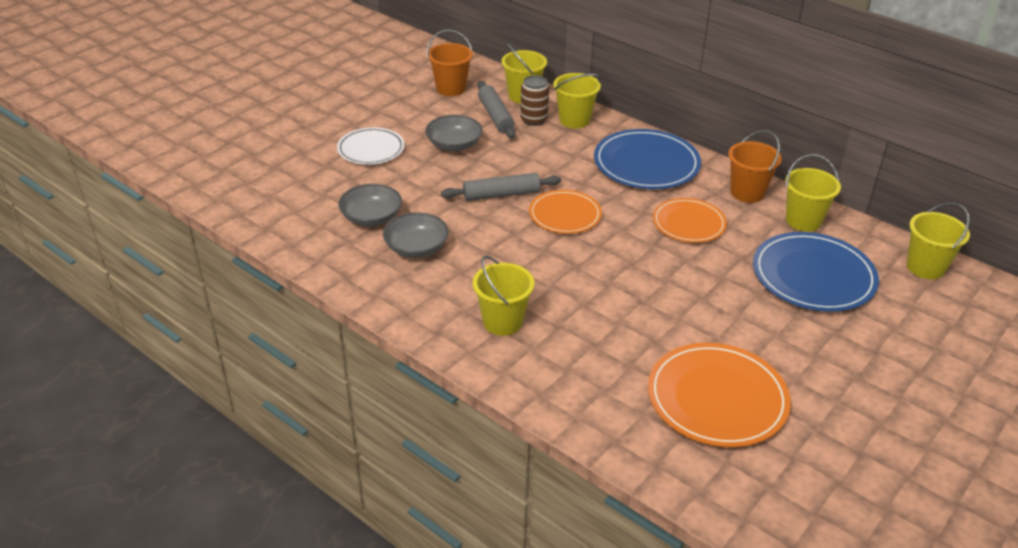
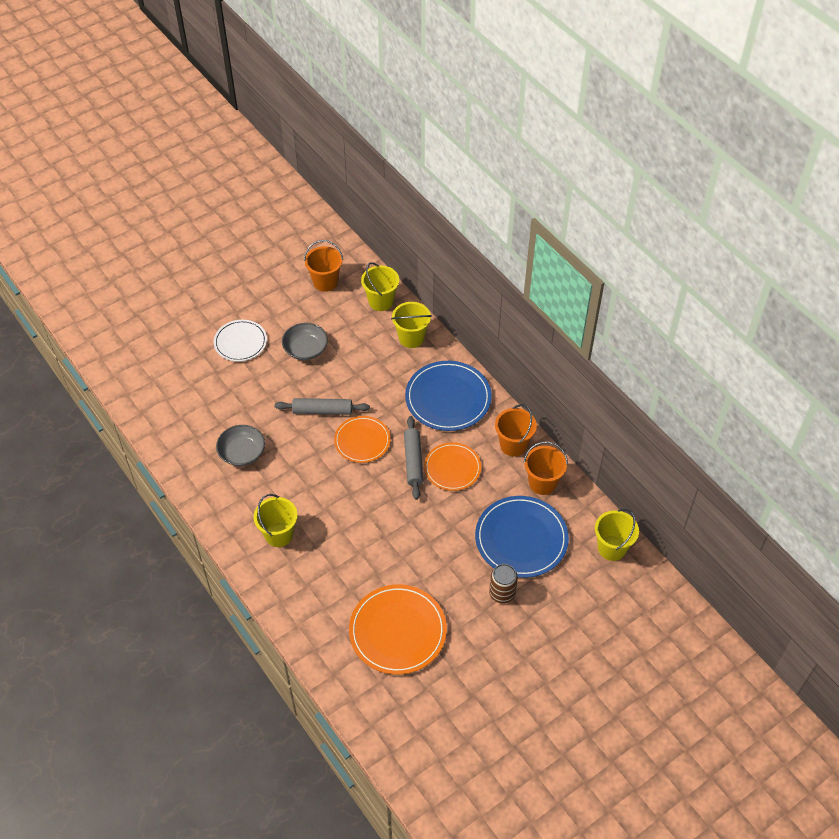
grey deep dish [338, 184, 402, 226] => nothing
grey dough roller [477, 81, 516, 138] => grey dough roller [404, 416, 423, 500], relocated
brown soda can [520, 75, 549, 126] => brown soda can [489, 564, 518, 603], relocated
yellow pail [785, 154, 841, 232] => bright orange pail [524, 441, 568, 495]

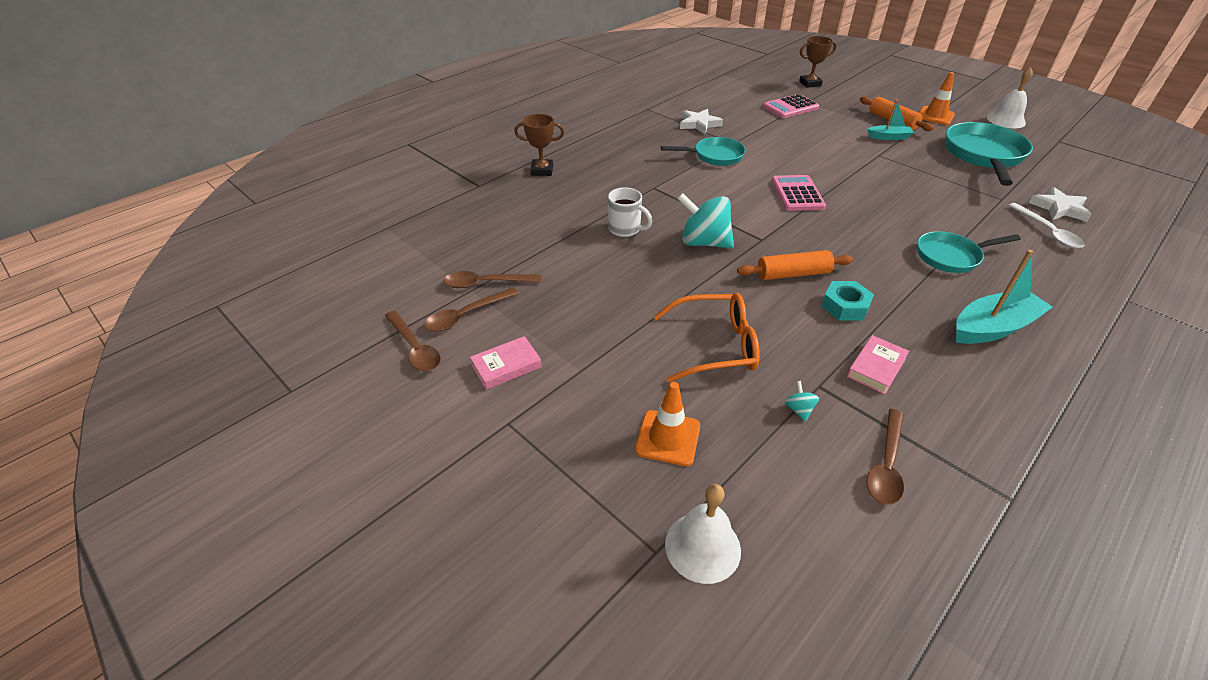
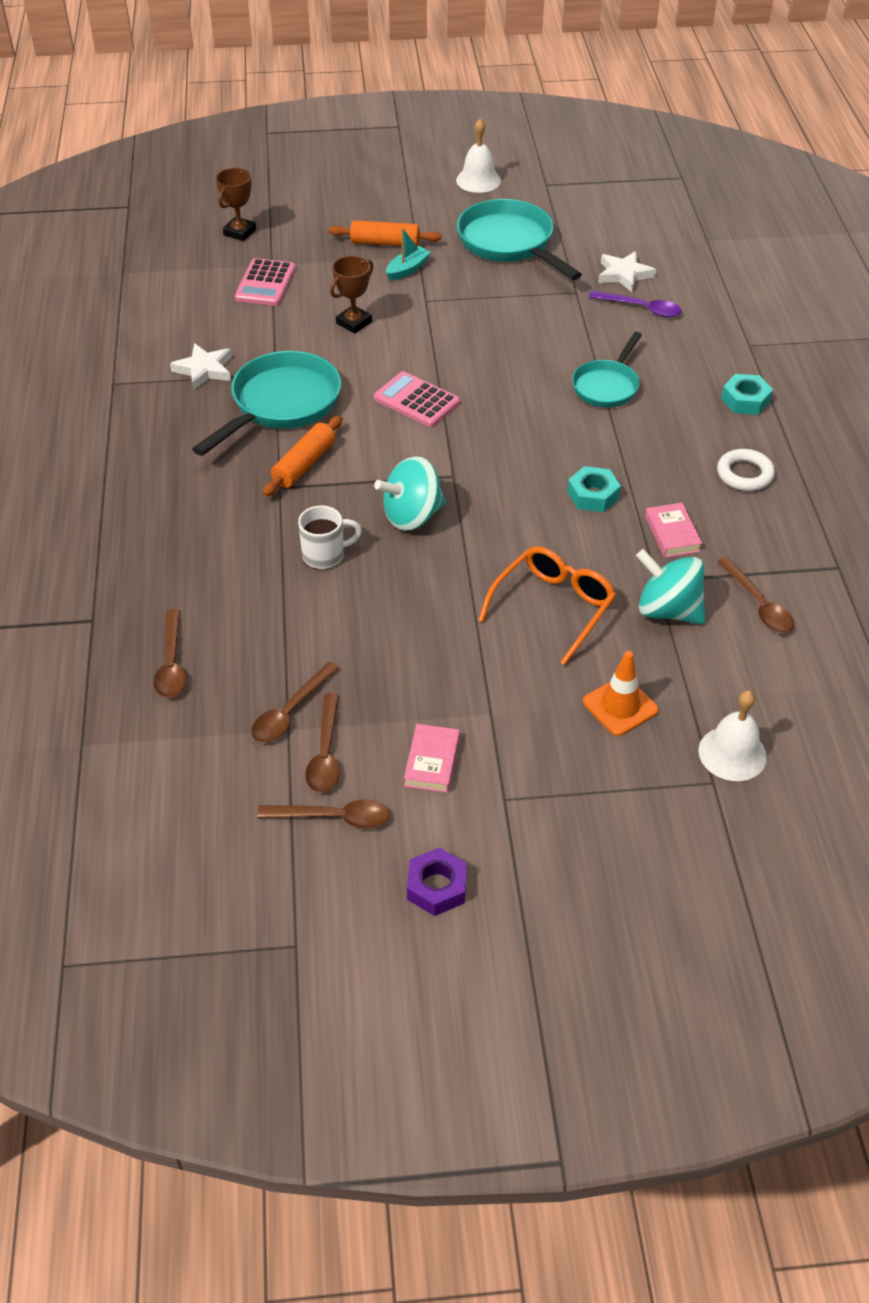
bright orange road cone [919, 72, 955, 125] => nothing
aqua boat [956, 250, 1053, 344] => nothing
nothing => brown spoon [153, 609, 186, 698]
nothing => purple nut [407, 847, 467, 916]
nothing => snow-white torus [717, 449, 775, 491]
nothing => aqua nut [721, 374, 773, 415]
brown award cup [514, 114, 564, 176] => brown award cup [330, 256, 373, 334], relocated
bright orange dough roller [737, 250, 853, 280] => bright orange dough roller [263, 416, 342, 496], relocated
snow-white spoon [1008, 203, 1085, 248] => purple spoon [589, 291, 682, 317]
aqua skillet [661, 137, 745, 166] => aqua skillet [192, 351, 341, 456], x1.61
aqua toy top [785, 381, 819, 422] => aqua toy top [636, 549, 705, 624], x2.44

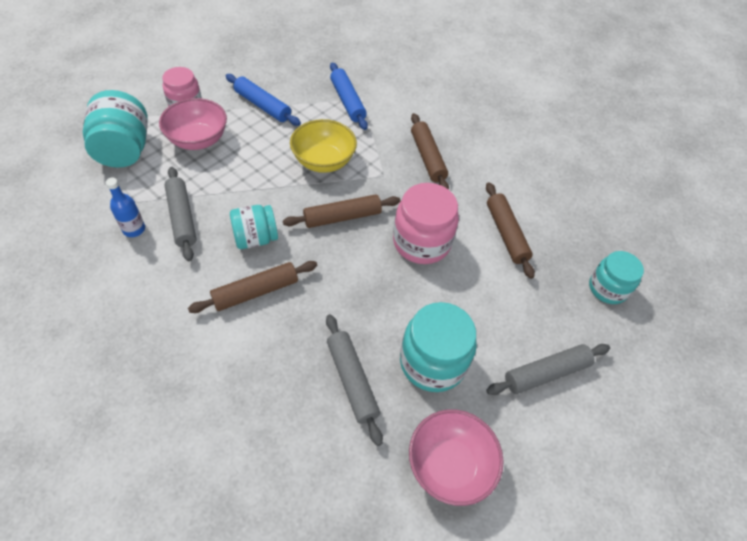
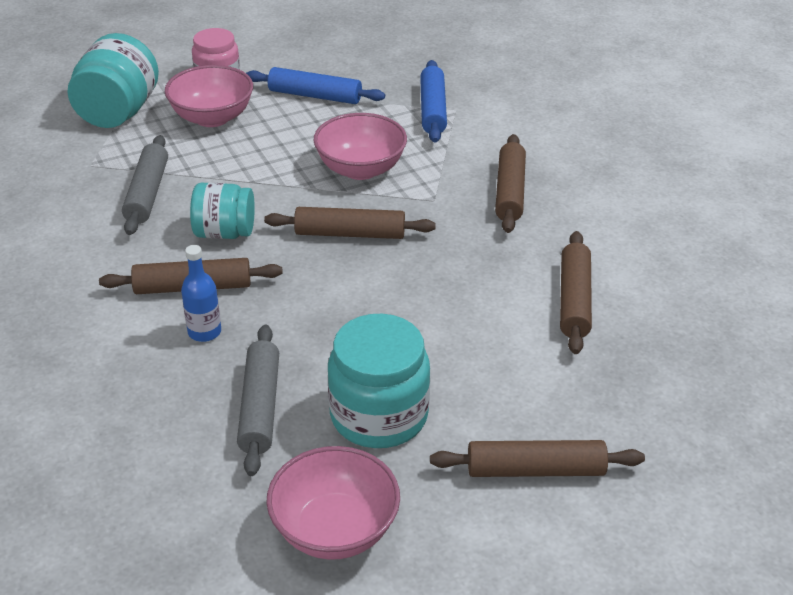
pink preserve jar [393, 183, 459, 264] => nothing
aqua preserve jar [589, 251, 644, 304] => nothing
cobalt bottle [106, 178, 145, 237] => cobalt bottle [181, 245, 221, 342], relocated
yellow deep dish [290, 119, 357, 173] => pink deep dish [314, 113, 407, 180]
grey dough roller [486, 344, 610, 395] => brown dough roller [430, 440, 645, 477]
cobalt dough roller [226, 74, 301, 126] => cobalt dough roller [246, 67, 385, 104], 45 degrees counterclockwise

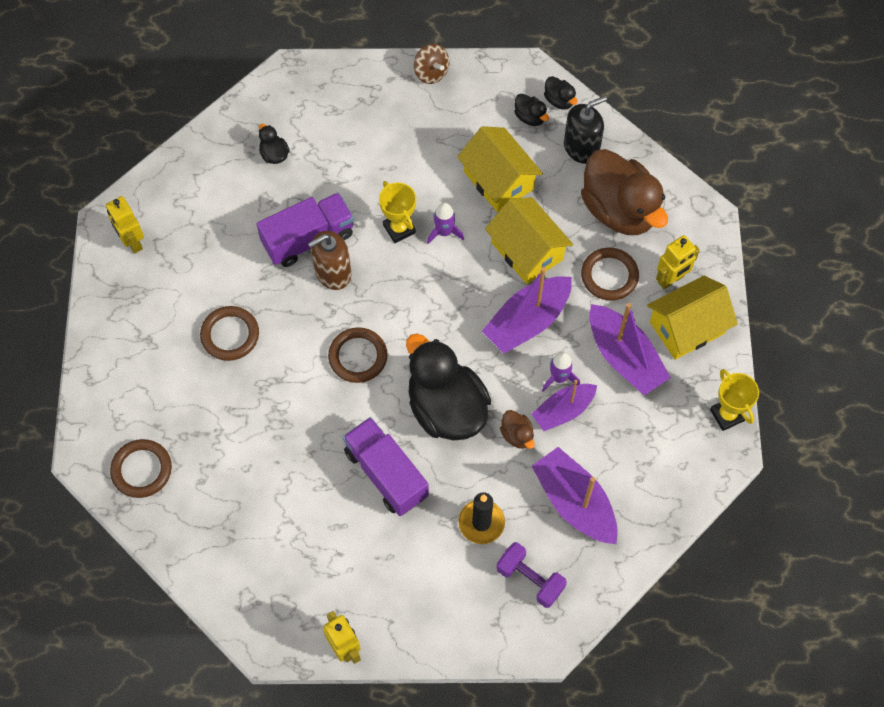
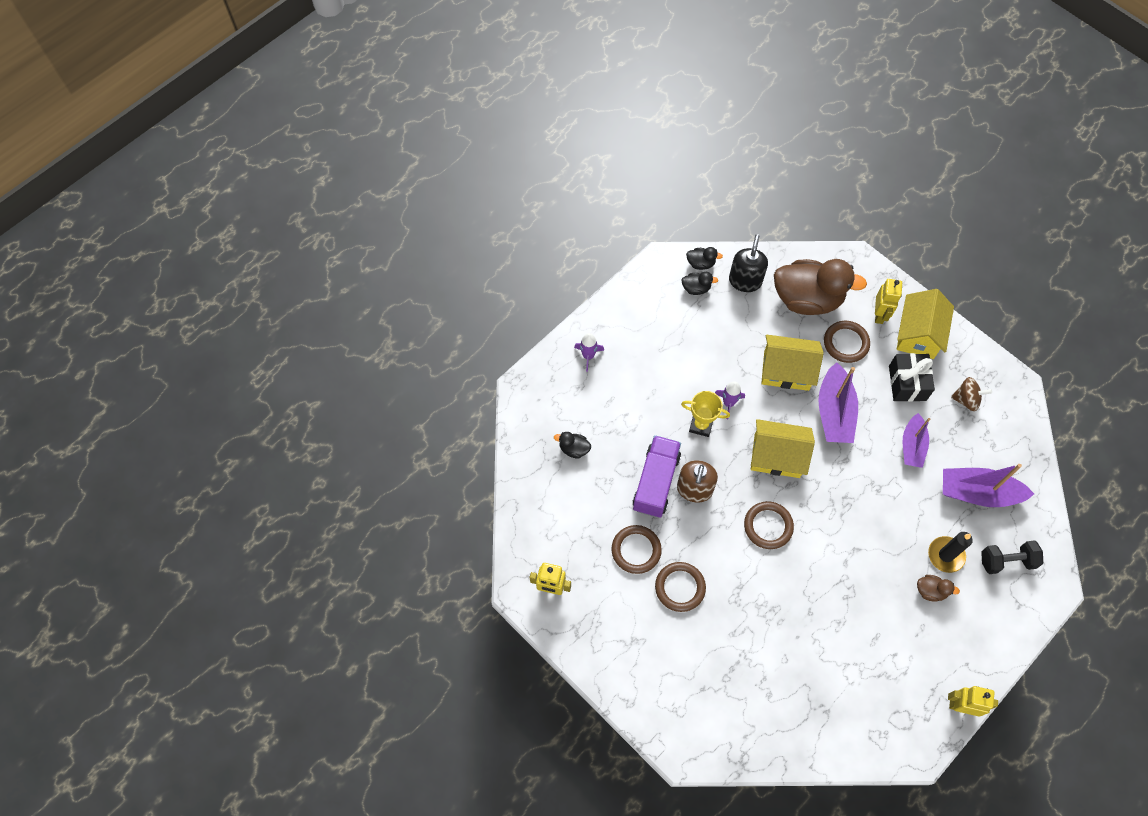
purple truck [343, 417, 429, 516] => nothing
black toy duck [406, 333, 491, 440] => nothing
yellow award cup [710, 369, 759, 431] => nothing
brown torus [110, 439, 172, 498] => brown torus [611, 525, 662, 574], relocated
brown toy top [414, 44, 449, 84] => brown toy top [951, 377, 992, 411], relocated
yellow toy house [457, 126, 543, 212] => yellow toy house [751, 419, 815, 478], relocated
brown toy duck [500, 410, 535, 449] => brown toy duck [917, 575, 960, 602], relocated
purple spaceship [542, 352, 580, 391] => purple spaceship [574, 333, 604, 372], relocated
purple boat [589, 303, 671, 396] => black present [889, 353, 935, 402]
purple dumbbell [496, 542, 567, 608] => black dumbbell [981, 540, 1043, 574]

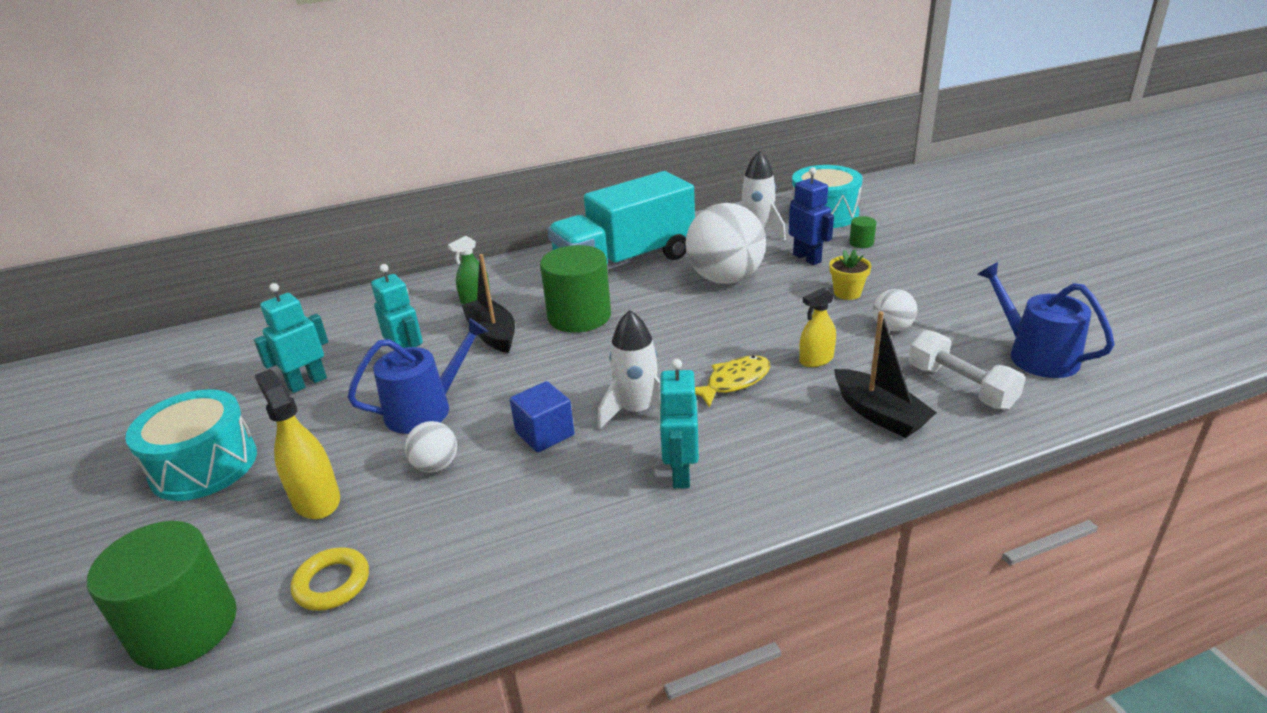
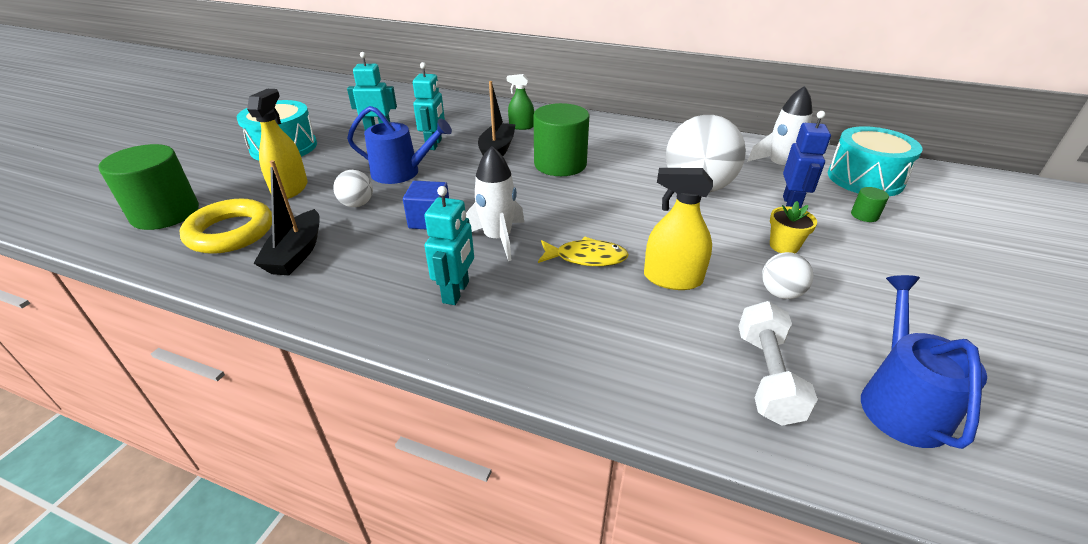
aqua truck [547, 171, 695, 270] => nothing
black boat [834, 311, 937, 438] => black boat [253, 160, 320, 275], relocated
aqua robot figure [658, 359, 699, 489] => aqua robot figure [424, 186, 474, 305], 150 degrees clockwise
yellow torus [291, 547, 369, 611] => yellow torus [180, 199, 272, 254], x1.65
yellow spray cleaner [799, 288, 836, 367] => yellow spray cleaner [644, 168, 713, 290], x1.52

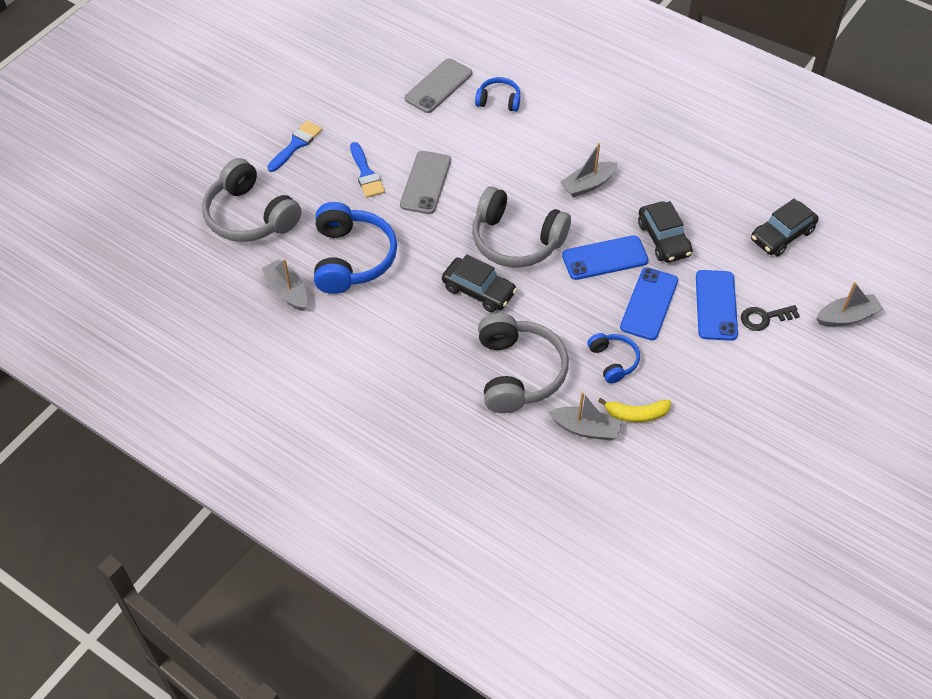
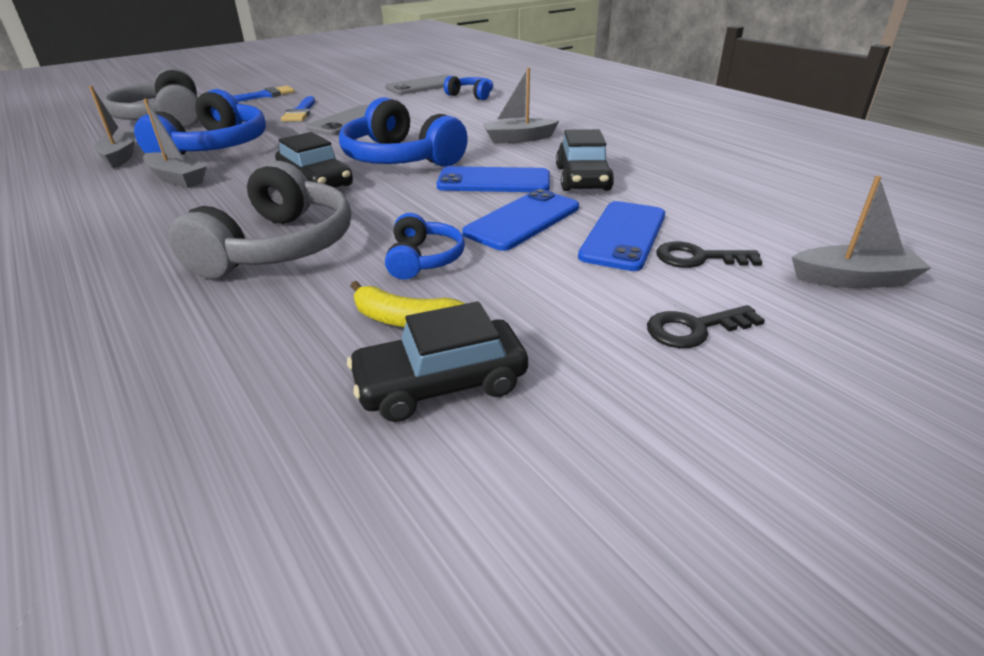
nothing => black door key [647, 305, 765, 348]
grey boat [549, 392, 622, 441] => grey boat [143, 99, 207, 188], relocated
black car [751, 199, 819, 256] => black car [347, 301, 528, 422], relocated
grey headset [472, 186, 571, 268] => cobalt headset [339, 97, 468, 167]

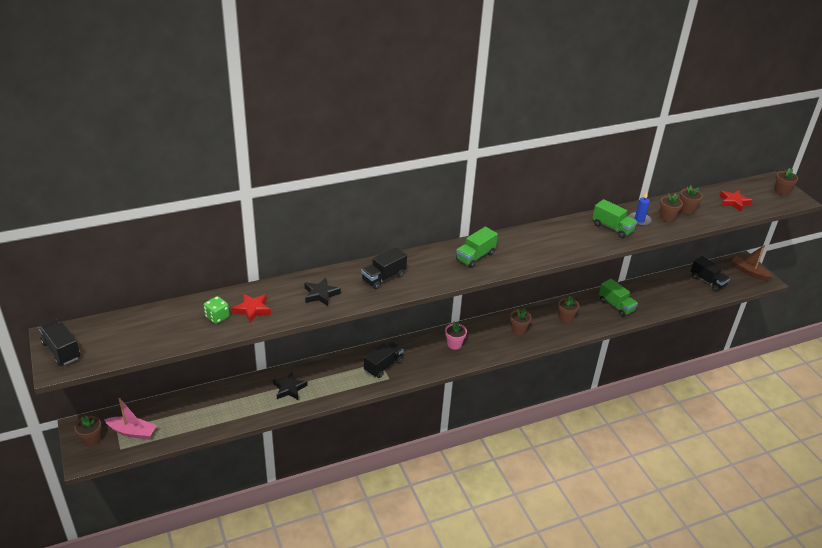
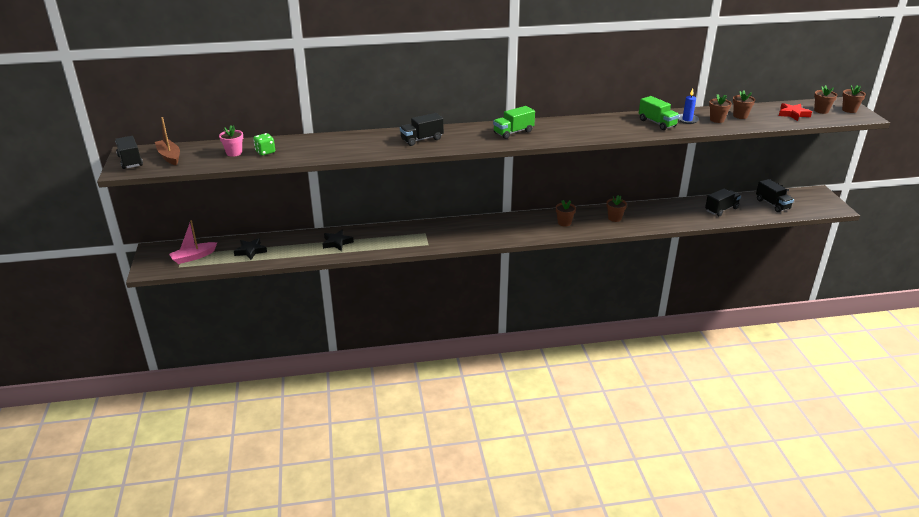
scarlet star [232, 294, 271, 323] => nothing
leaf-green truck [599, 279, 638, 317] => nothing
brown potted plant [74, 415, 102, 447] => brown potted plant [814, 85, 837, 114], relocated
black star [304, 278, 341, 306] => black star [234, 238, 267, 260], relocated
black truck [364, 342, 404, 378] => black truck [705, 189, 741, 216], relocated
pink potted plant [445, 322, 467, 350] => pink potted plant [219, 125, 243, 157], relocated
brown boat [732, 245, 773, 281] => brown boat [155, 117, 180, 165], relocated
pink boat [104, 398, 157, 439] => pink boat [169, 220, 217, 264], 120 degrees clockwise

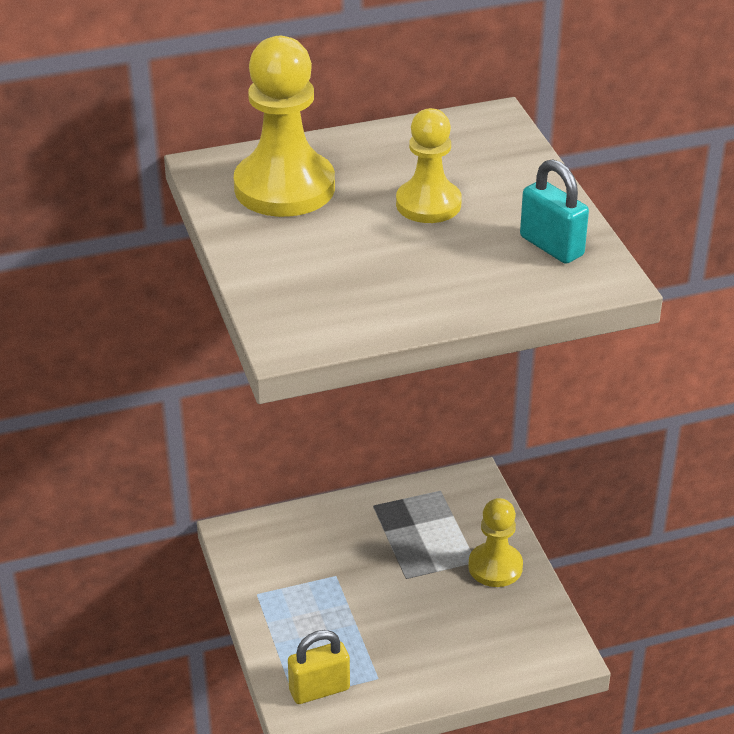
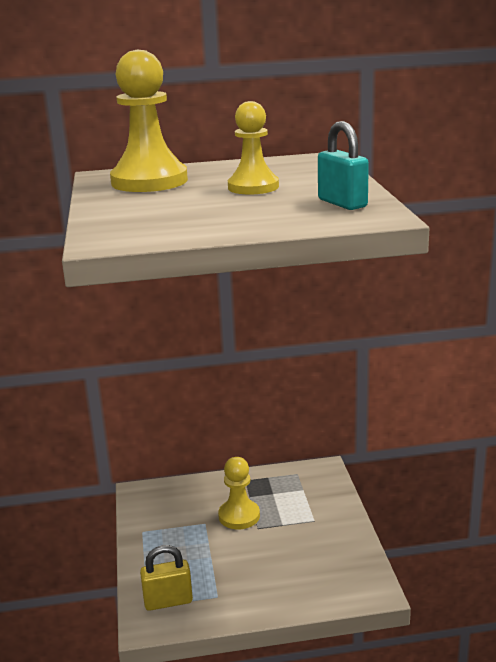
yellow chess pawn [468, 498, 523, 587] => yellow chess pawn [218, 457, 260, 529], relocated

